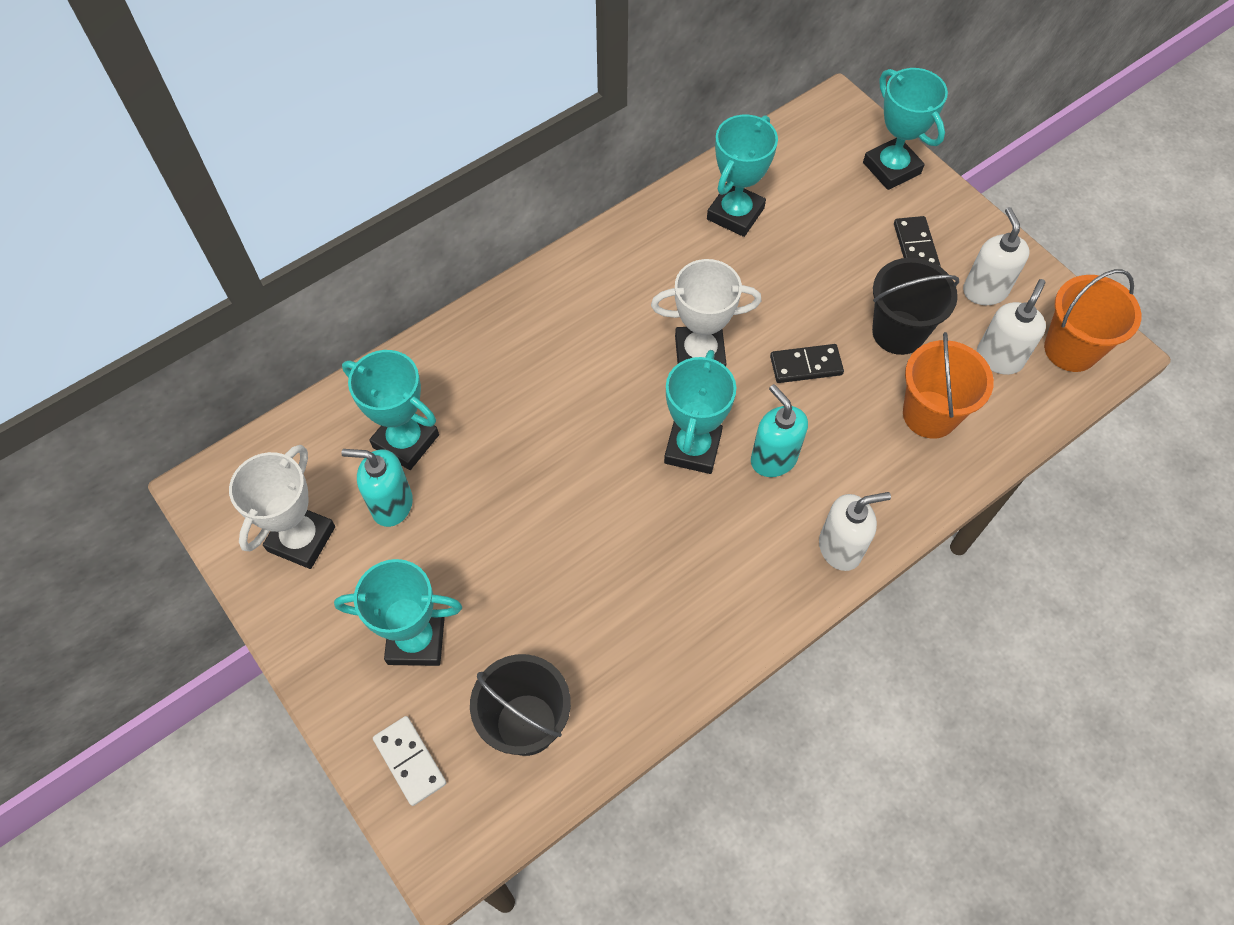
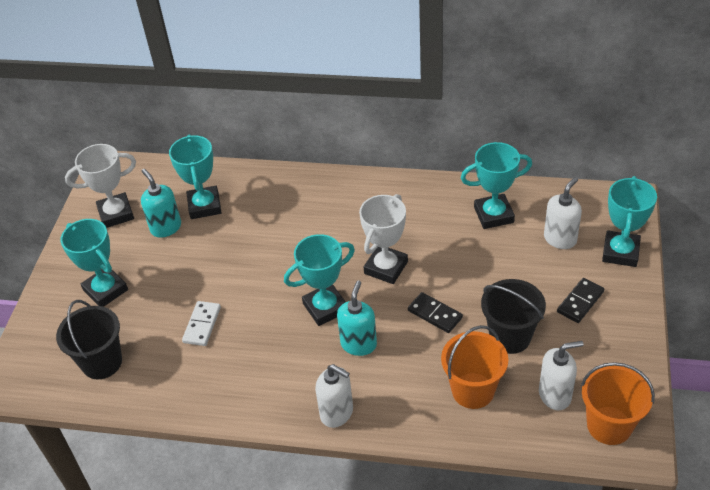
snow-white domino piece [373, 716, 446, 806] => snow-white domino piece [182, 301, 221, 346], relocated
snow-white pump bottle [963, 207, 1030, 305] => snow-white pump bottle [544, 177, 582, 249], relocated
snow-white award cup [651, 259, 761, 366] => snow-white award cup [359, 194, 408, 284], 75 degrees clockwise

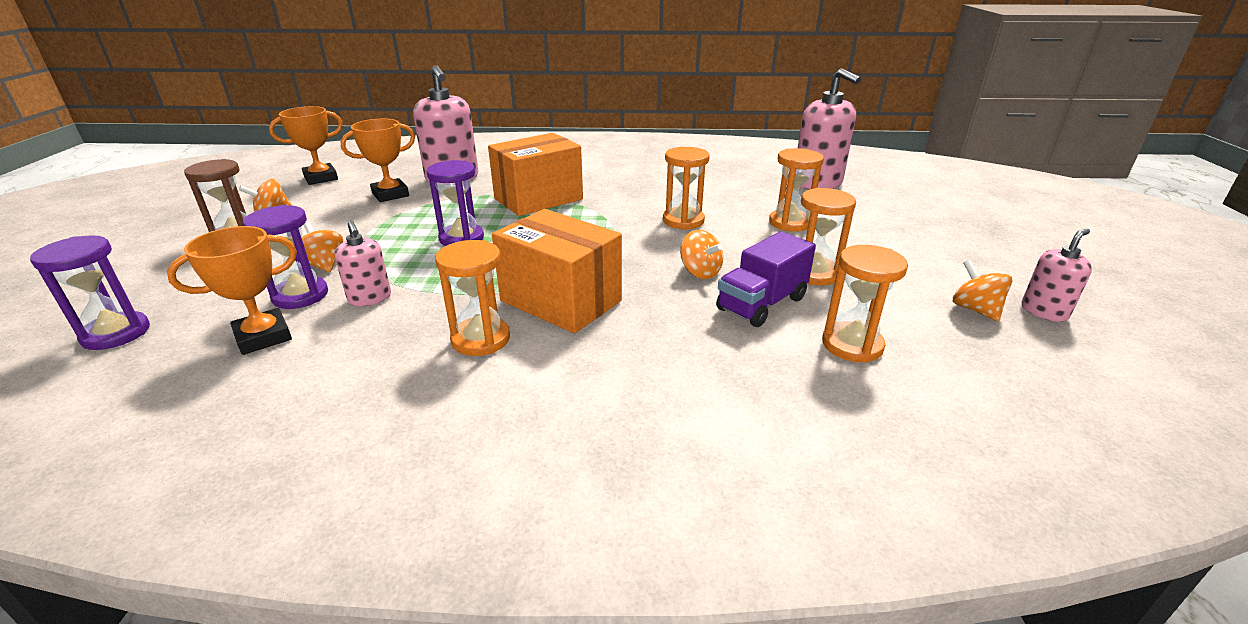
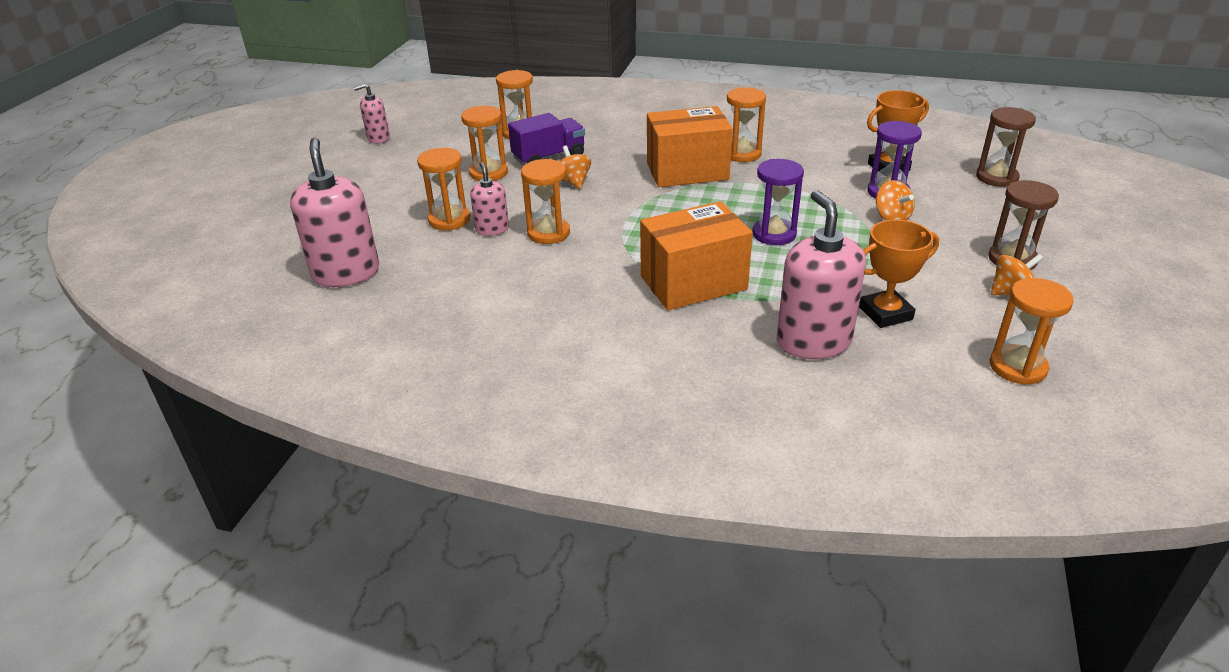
bright orange toy top [953, 260, 1013, 321] => nothing
pink pump bottle [335, 221, 391, 306] => pink pump bottle [470, 162, 509, 236], relocated
bright orange award cup [269, 106, 343, 185] => bright orange sandglass [990, 278, 1074, 385]
purple sandglass [30, 235, 150, 350] => brown sandglass [976, 107, 1036, 187]
bright orange parcel [492, 209, 622, 333] => bright orange parcel [647, 106, 732, 187], 60 degrees counterclockwise

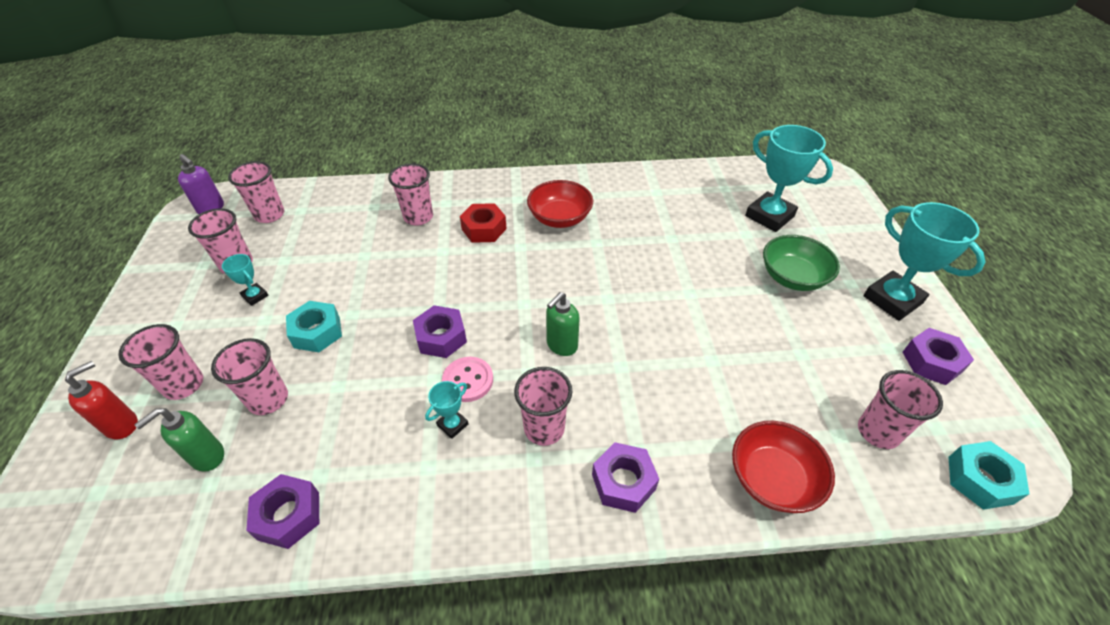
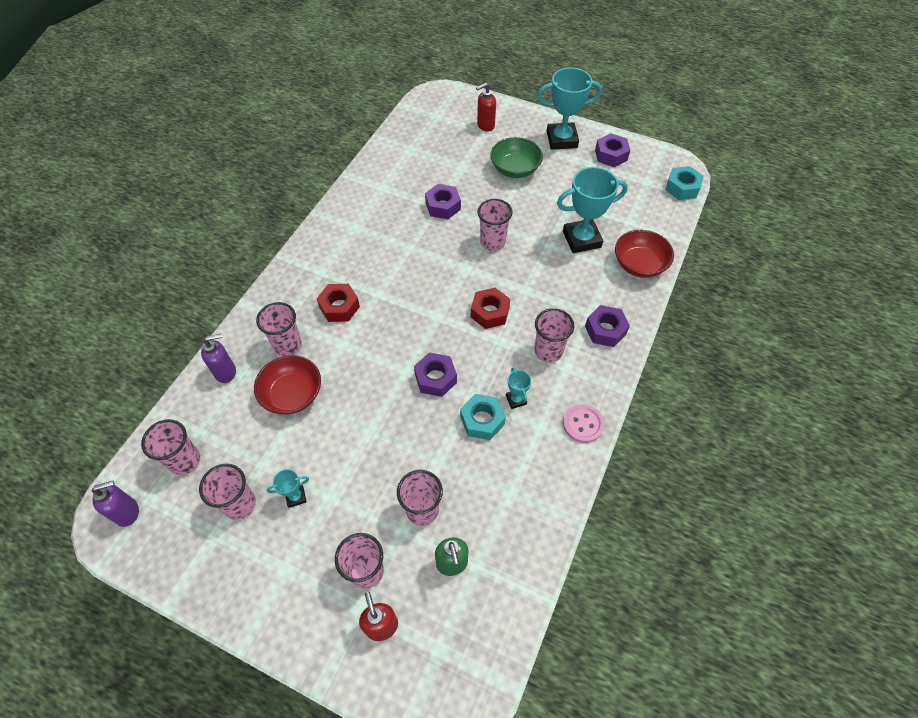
nothing => purple pump bottle [201, 334, 236, 383]
nothing => scarlet pump bottle [476, 83, 496, 132]
purple nut [246, 474, 319, 549] => purple nut [425, 184, 461, 219], relocated
aqua nut [286, 301, 342, 352] => aqua nut [460, 394, 506, 440], relocated
pink button [442, 357, 493, 402] => pink button [563, 404, 604, 443], relocated
scarlet deep dish [527, 180, 593, 228] => scarlet deep dish [254, 355, 321, 414], relocated
aqua award cup [745, 125, 833, 232] => aqua award cup [557, 167, 628, 253], relocated
pink tumbler [858, 370, 943, 449] => pink tumbler [477, 199, 513, 251], relocated
leaf-green pump bottle [546, 292, 580, 356] => scarlet nut [471, 288, 510, 329]

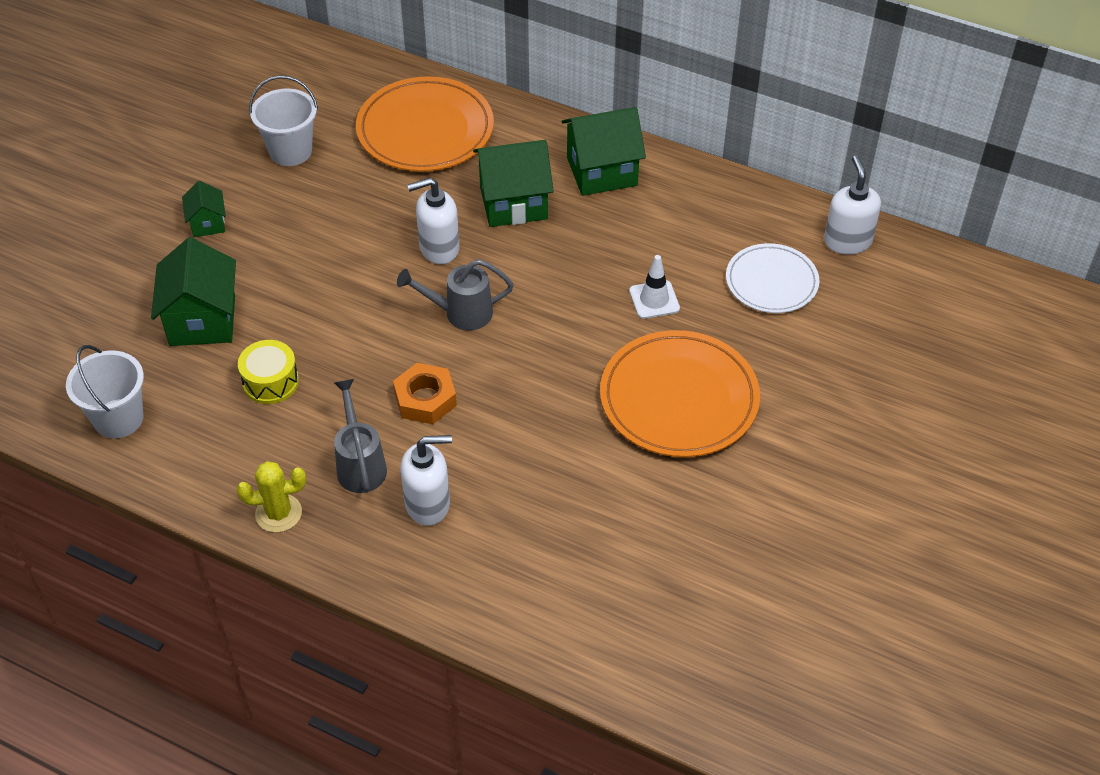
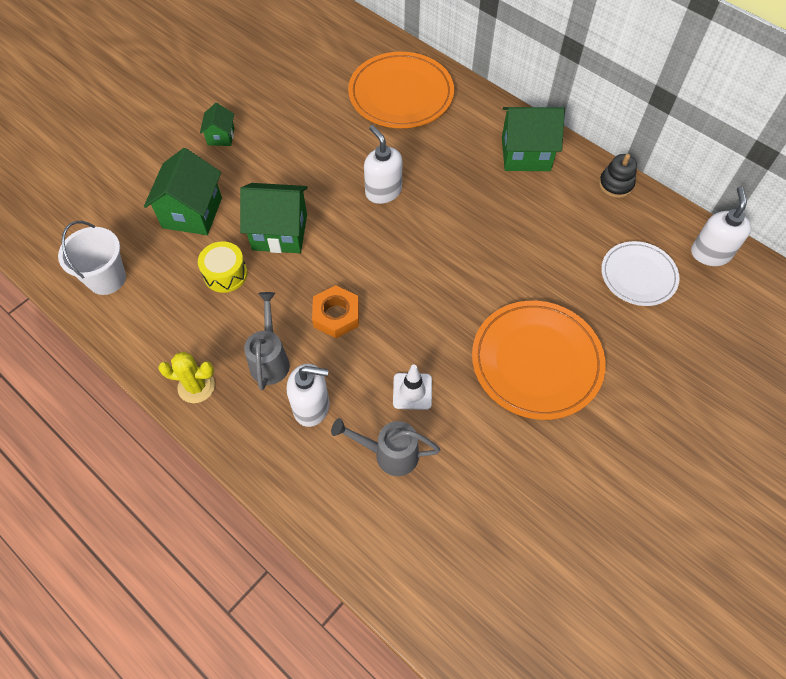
snow-white pail [249, 76, 318, 166] => nothing
nothing => black stacking toy [599, 154, 637, 198]
grey sprinkling can [397, 259, 513, 330] => grey sprinkling can [331, 418, 440, 476], relocated
leaf-green toy house [473, 140, 554, 227] => leaf-green toy house [240, 183, 308, 253], relocated
snow-white road cone [629, 255, 680, 319] => snow-white road cone [393, 365, 432, 410], relocated
snow-white pump bottle [407, 178, 459, 264] => snow-white pump bottle [364, 125, 402, 204], 60 degrees clockwise

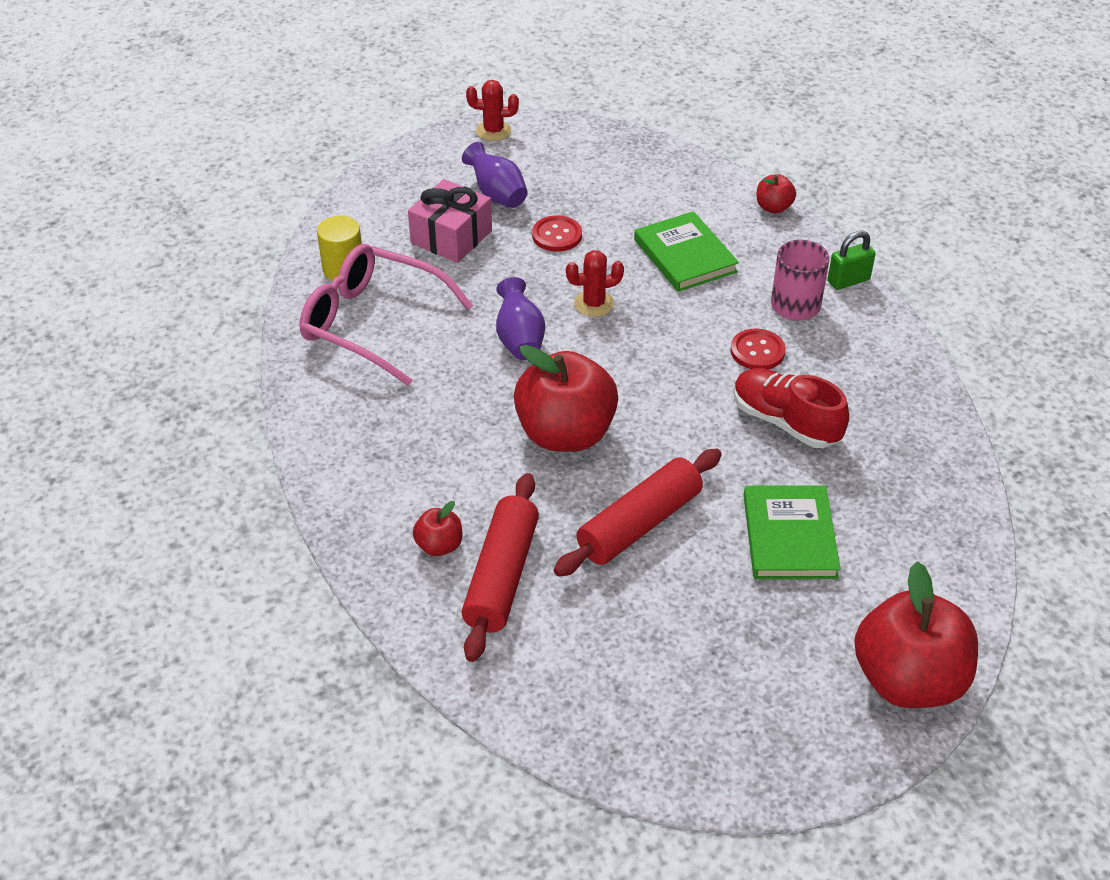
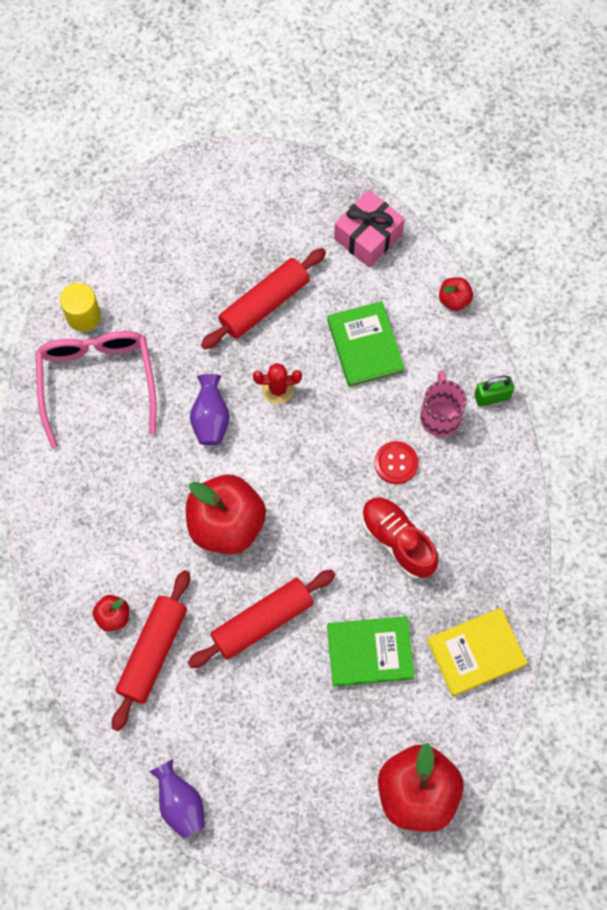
scarlet prickly plant [466, 80, 519, 141] => nothing
nothing => yellow hardback [427, 607, 527, 696]
pink present [408, 179, 492, 263] => pink present [334, 190, 405, 268], relocated
purple tall vase [462, 142, 528, 208] => purple tall vase [149, 759, 205, 838], relocated
scarlet button [532, 216, 582, 252] => scarlet dough roller [201, 248, 326, 349]
pink glasses [300, 244, 473, 386] => pink glasses [36, 331, 157, 449], 45 degrees clockwise
leaf-green hardback [744, 486, 841, 579] => leaf-green hardback [327, 616, 415, 687], 75 degrees clockwise

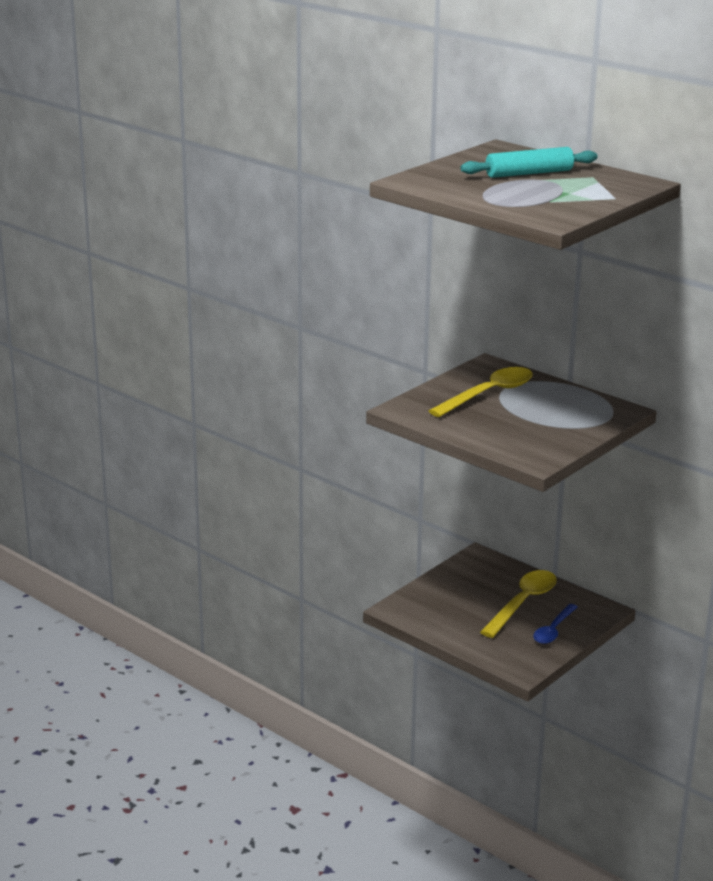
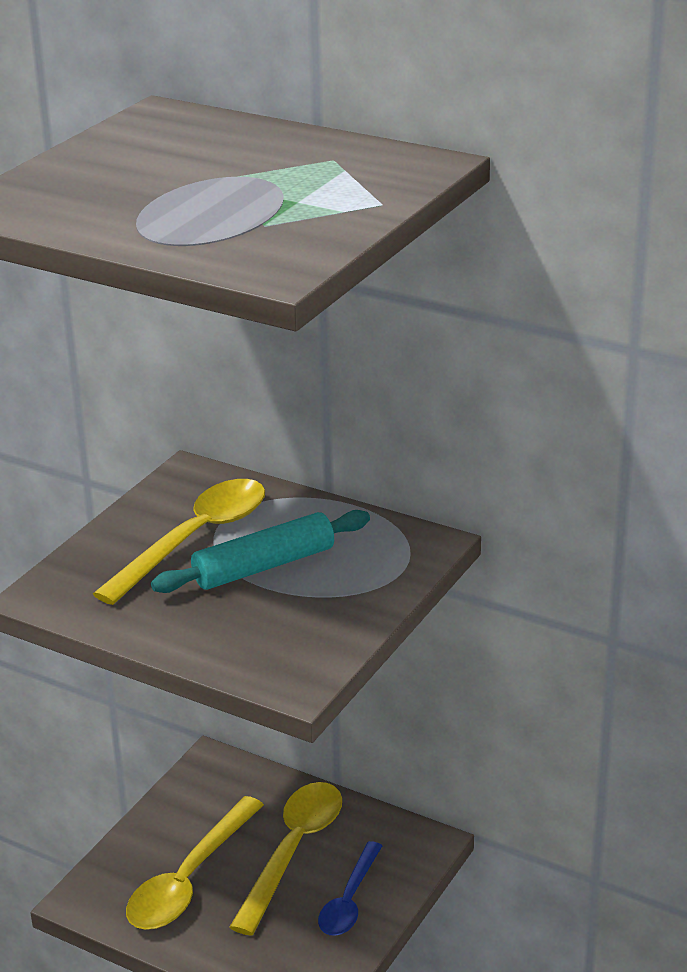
nothing => yellow spoon [126, 796, 264, 930]
aqua dough roller [461, 147, 598, 178] => aqua dough roller [151, 510, 370, 593], relocated

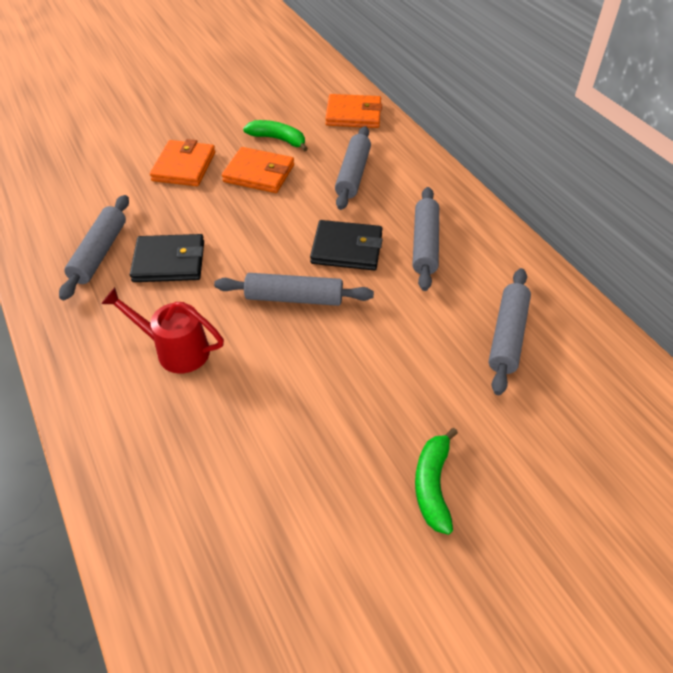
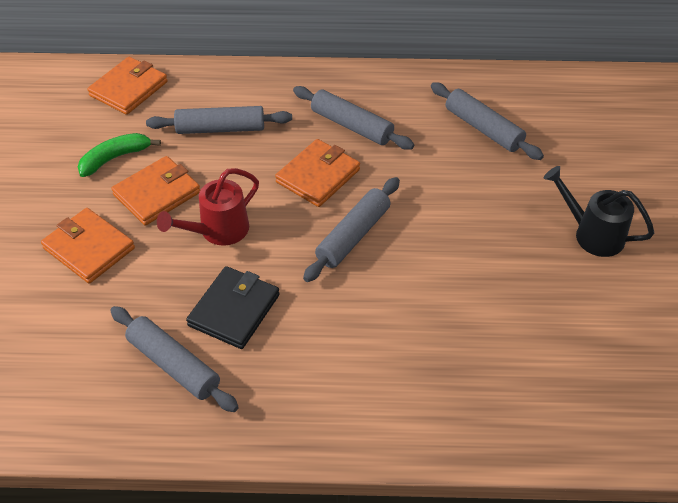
scarlet sprinkling can [101, 287, 224, 373] => scarlet sprinkling can [157, 168, 259, 246], relocated
leaf-green banana fruit [415, 428, 458, 535] => black sprinkling can [543, 166, 654, 257]
black billfold [310, 220, 383, 270] => bright orange billfold [275, 139, 360, 207]
grey dough roller [335, 126, 371, 210] => grey dough roller [146, 106, 292, 134], 45 degrees counterclockwise

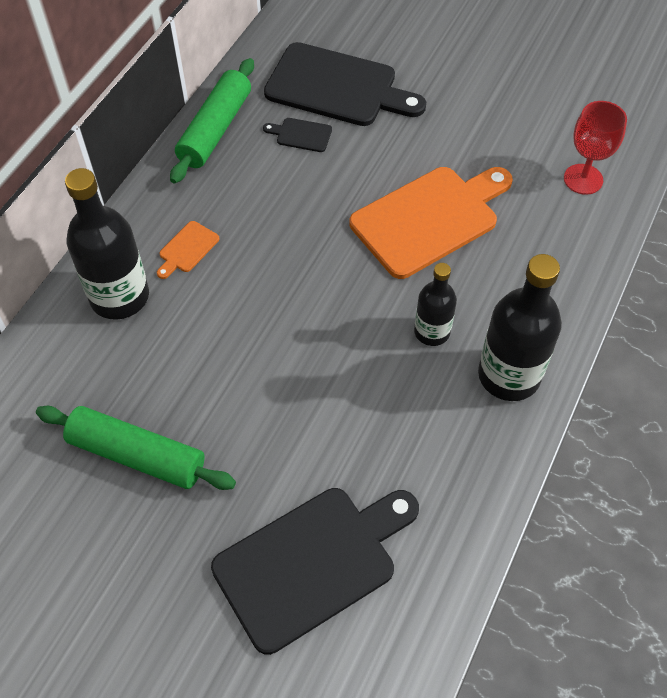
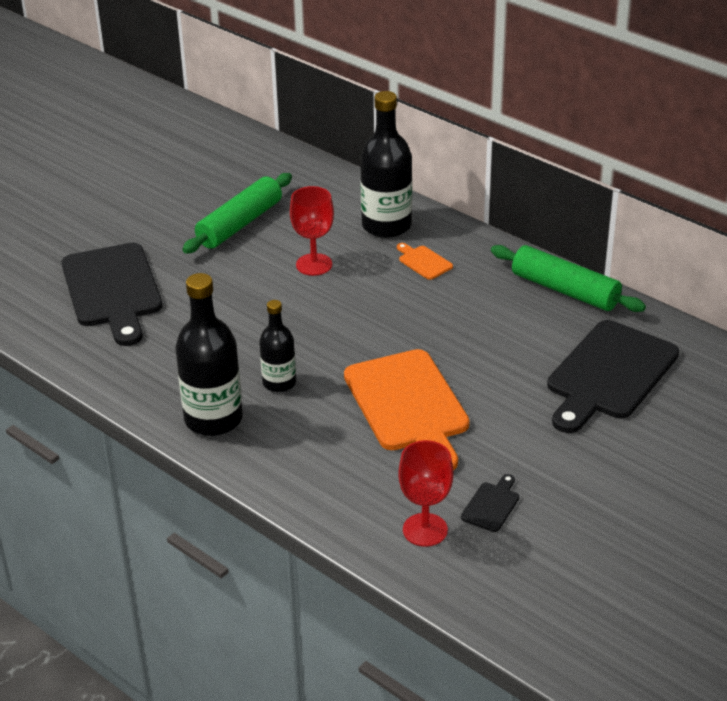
nothing => scarlet goblet [290, 186, 334, 276]
black chopping board [263, 118, 332, 152] => black chopping board [461, 474, 519, 532], relocated

